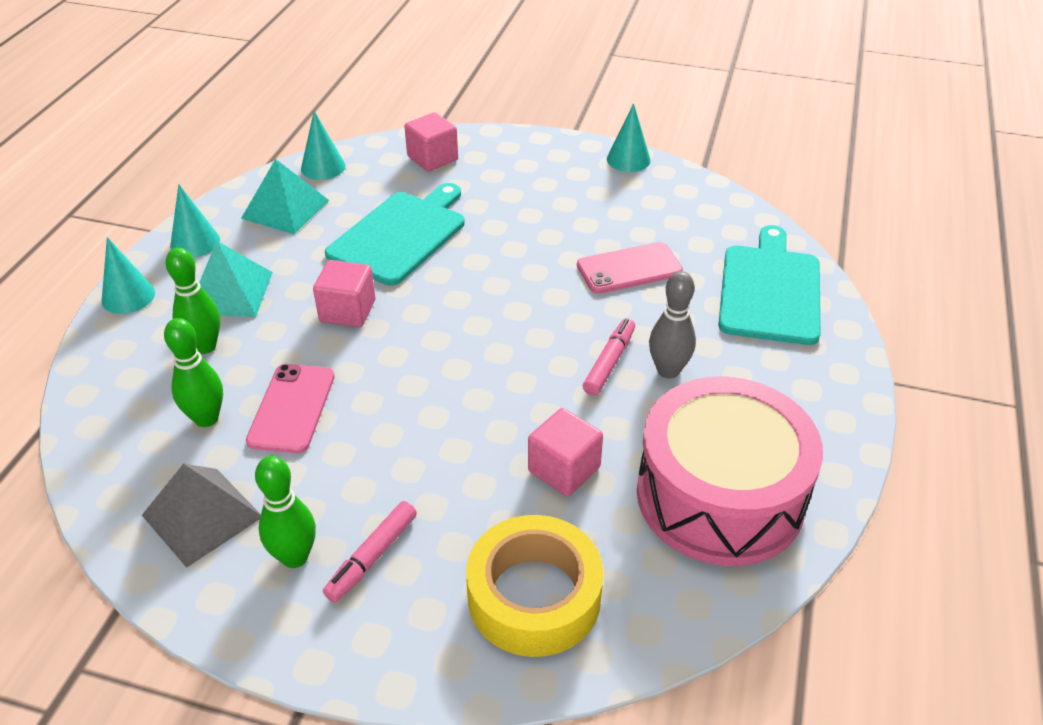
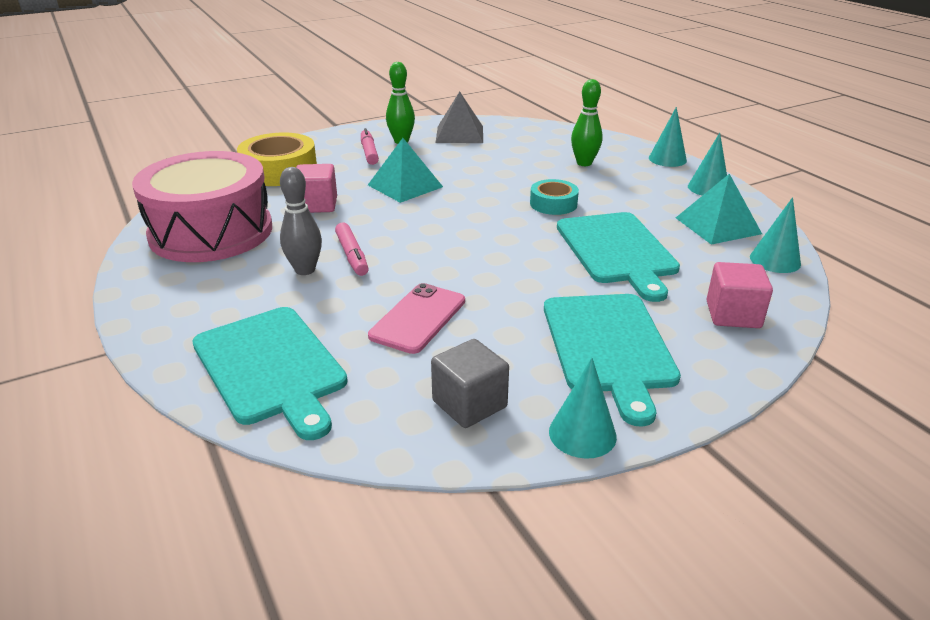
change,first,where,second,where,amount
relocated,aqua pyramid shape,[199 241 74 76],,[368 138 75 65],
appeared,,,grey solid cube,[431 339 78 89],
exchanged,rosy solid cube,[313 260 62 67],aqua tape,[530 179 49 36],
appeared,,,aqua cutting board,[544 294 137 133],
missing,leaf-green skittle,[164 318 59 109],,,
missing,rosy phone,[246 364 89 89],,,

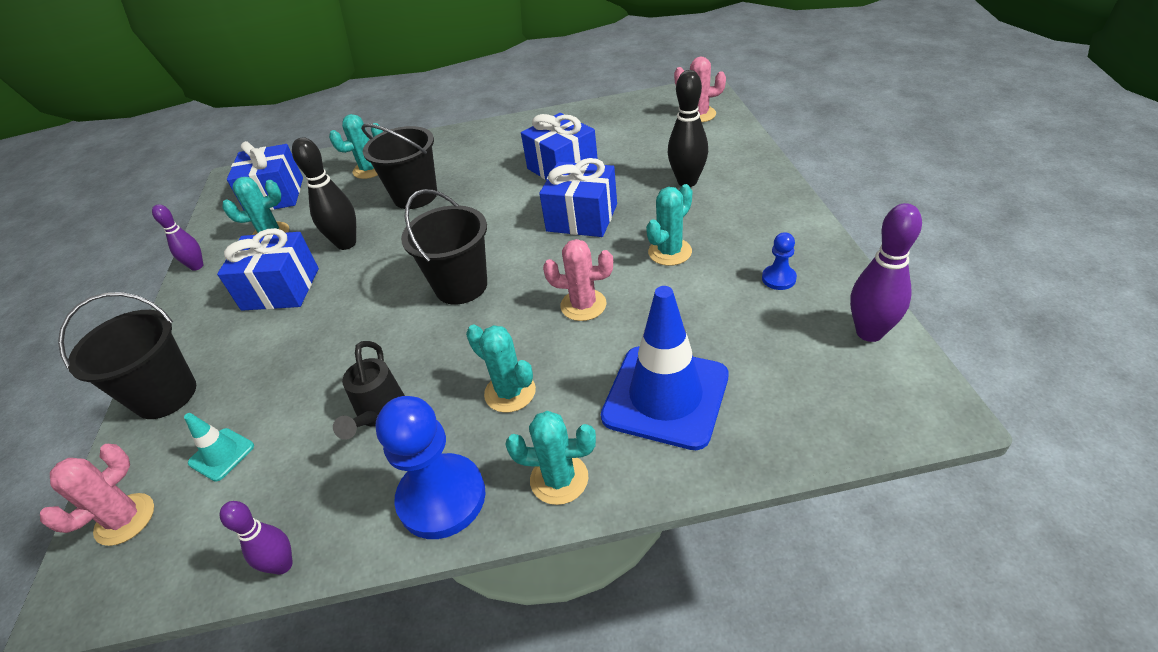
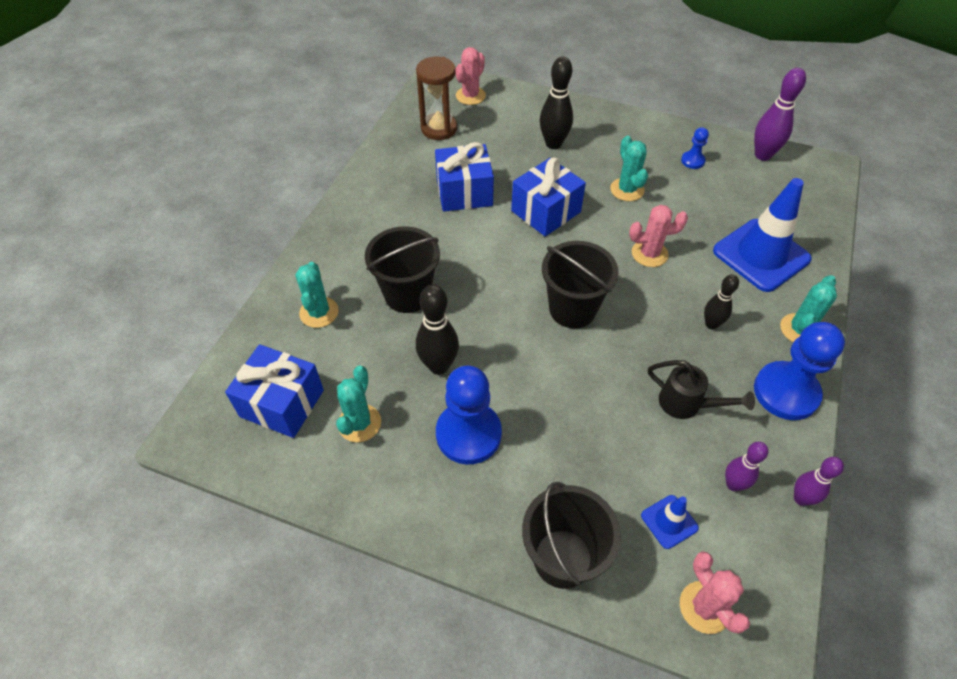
change,first,where,second,where,amount
appeared,,,dark brown sandglass,[416 57 41 83],
exchanged,blue wrapped gift,[217 228 102 83],blue chess pawn,[436 366 66 98],
spun,rosy prickly plant,[543 239 70 82],,[629 205 59 62],45 degrees clockwise
colour,aqua road cone,[184 413 70 69],blue road cone,[641 495 58 54],
exchanged,aqua prickly plant,[466 325 70 88],ebony skittle,[704 274 35 55],
relocated,violet skittle,[152 204 51 67],,[725 442 43 49],

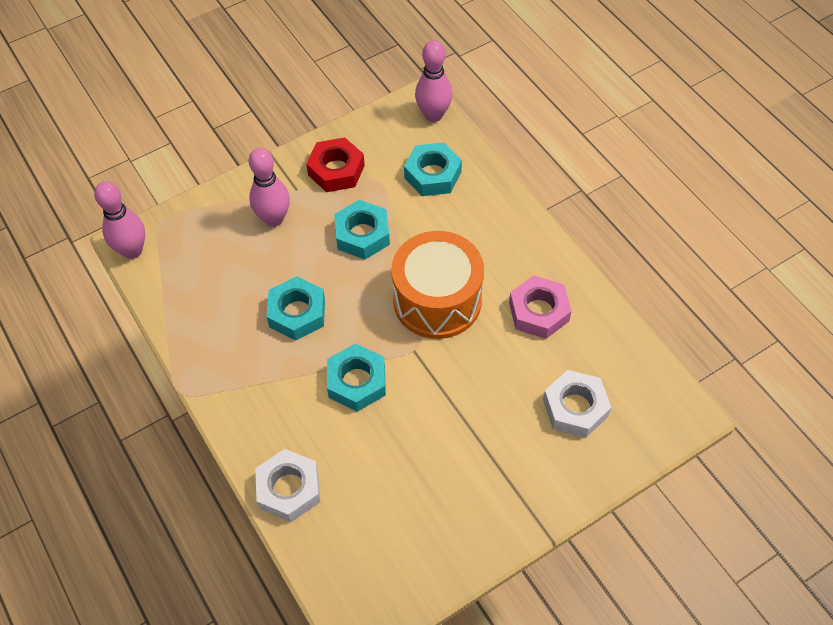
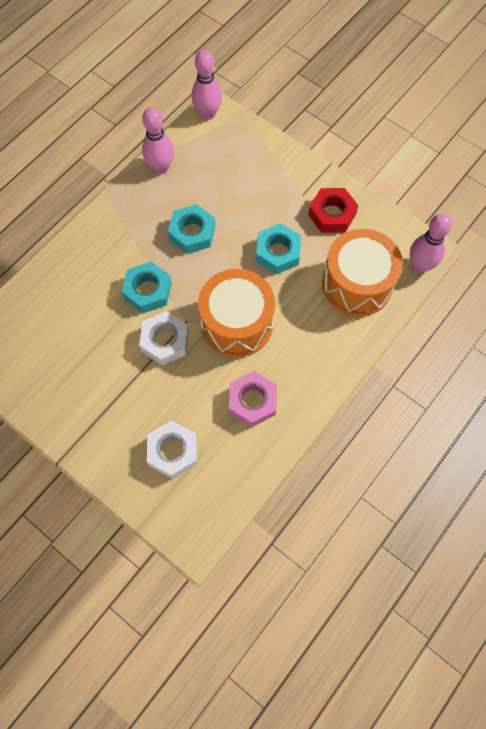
change,first,where,second,where,amount
relocated,snow-white hexagon nut,[255 449 65 73],,[139 311 50 54],
relocated,rosy skittle,[249 148 41 79],,[142 107 32 67],
exchanged,aqua hexagon nut,[404 142 58 54],orange-coloured drum,[322 229 81 87],

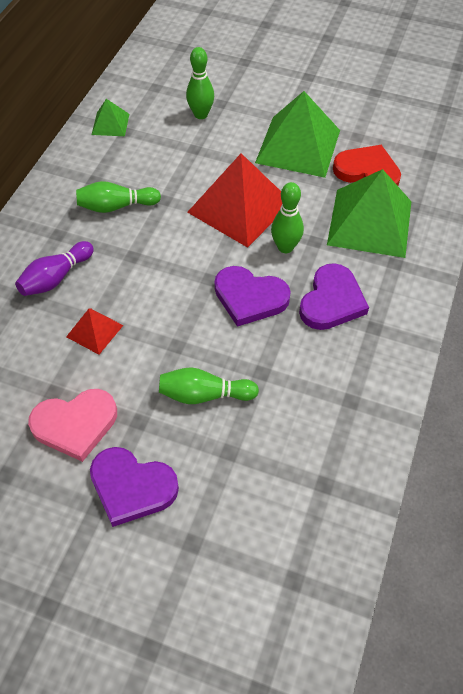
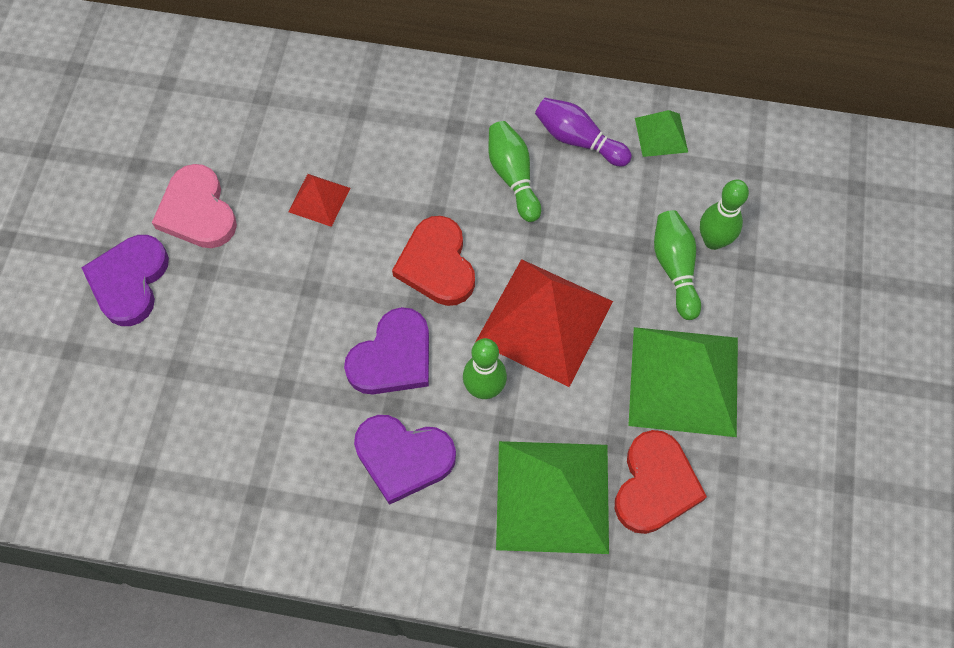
change,first,where,second,where,amount
spun,violet heart shape,[214 266 77 61],,[344 307 85 87],150 degrees counterclockwise
appeared,,,scarlet heart shape,[392 216 83 90],
relocated,violet skittle,[15 241 79 55],,[535 98 97 68],
relocated,leaf-green skittle,[159 367 100 37],,[654 210 47 110],

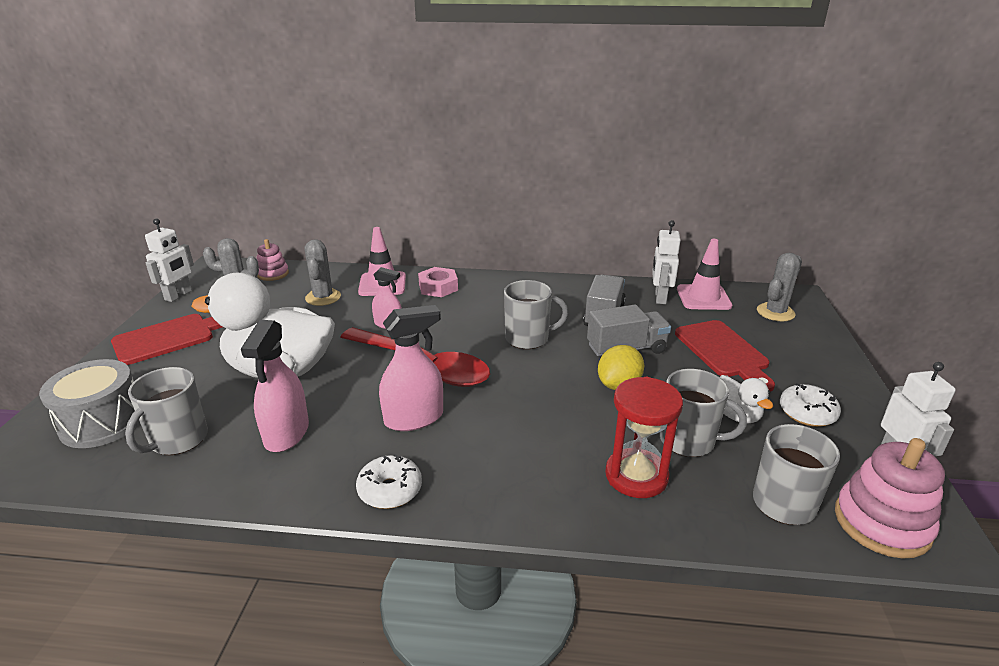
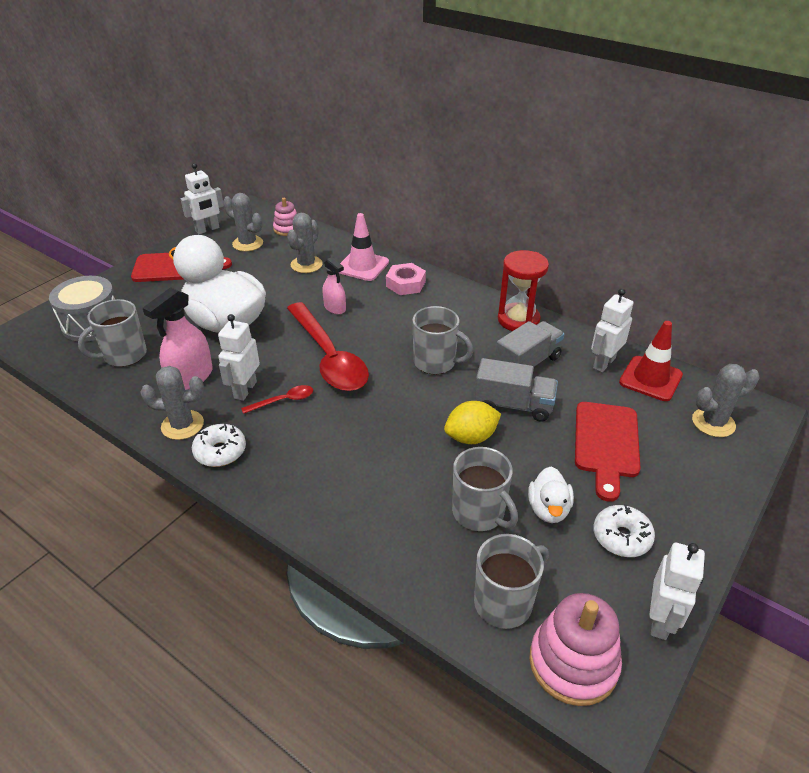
change,first,where,second,where,amount
appeared,,,grey prickly plant,[140 366 64 74],
appeared,,,snow-white robot figure,[218 314 42 87],
exchanged,rosy spray bottle,[379 305 64 126],scarlet spoon,[241 385 72 29],
relocated,scarlet sandglass,[605 377 78 121],,[498 250 51 81],
colour,rosy road cone,[677 239 56 71],scarlet road cone,[619 321 64 80],

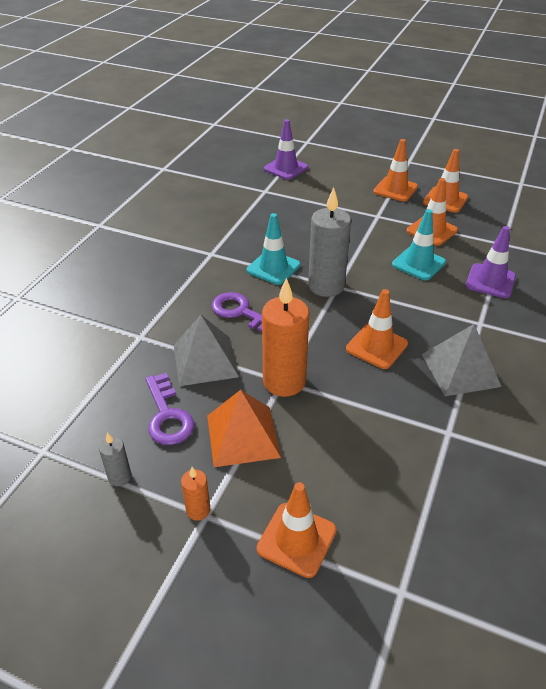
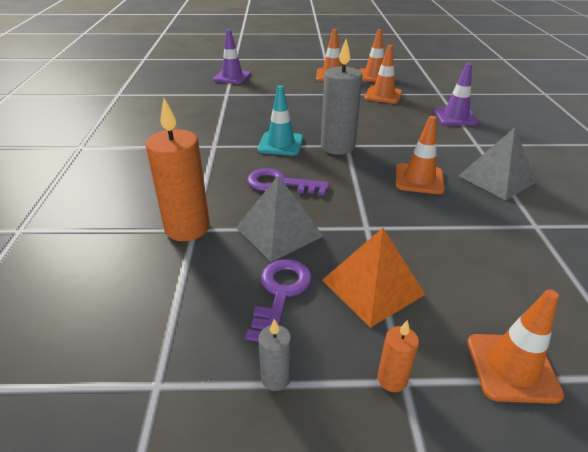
change,first,where,second,where,amount
relocated,orange-coloured wax candle,[262 278 47 119],,[146 98 64 143],
spun,violet key,[145 373 49 72],,[245 259 67 83],120 degrees counterclockwise
missing,aqua road cone,[392 209 54 71],,,

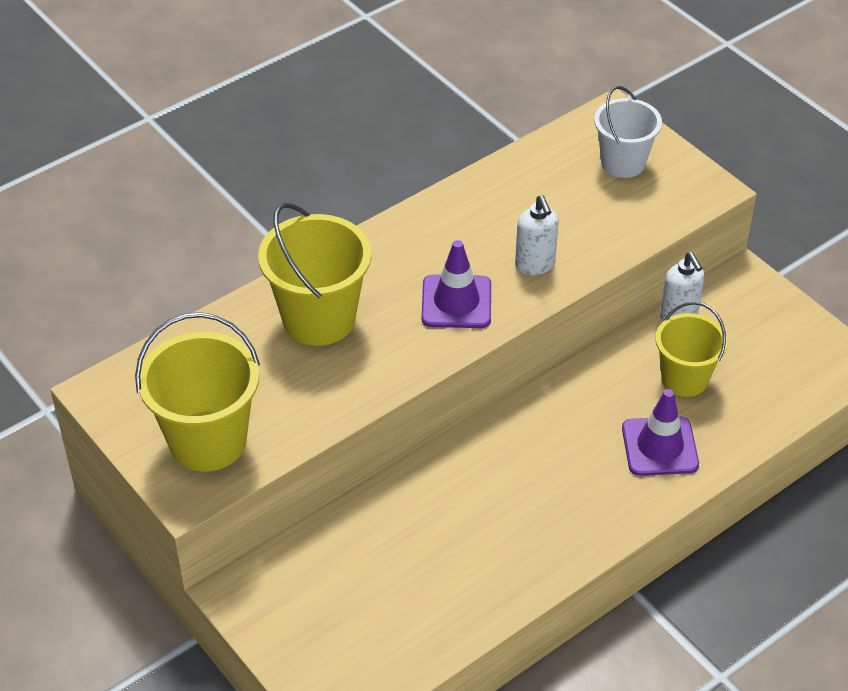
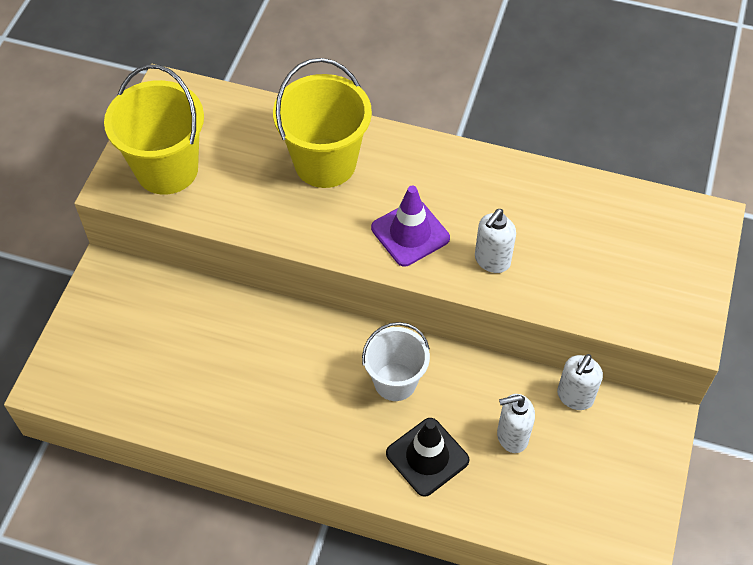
change,first,where,second,where,amount
relocated,snow-white bucket,[594 86 68 92],,[362 322 68 79],
colour,violet road cone,[622 389 77 87],ebony road cone,[386 418 83 79],
exchanged,bright yellow bucket,[655 302 72 95],snow-white pump bottle,[497 394 38 59],

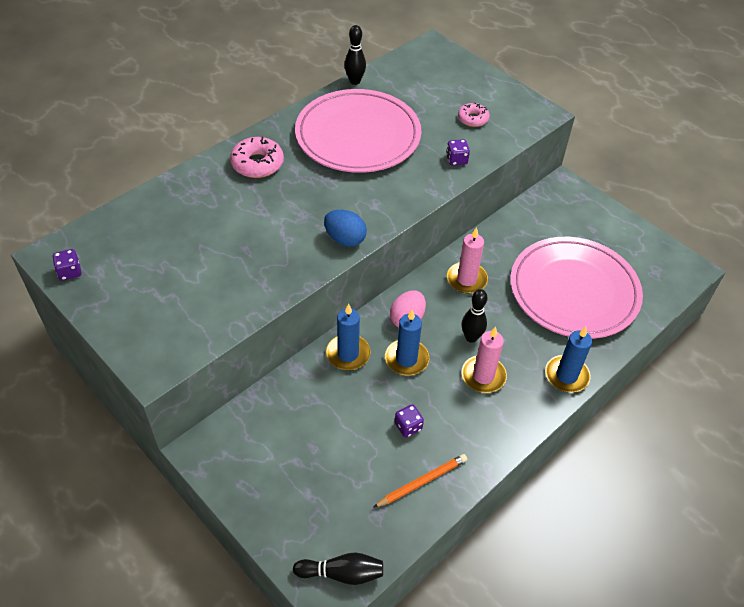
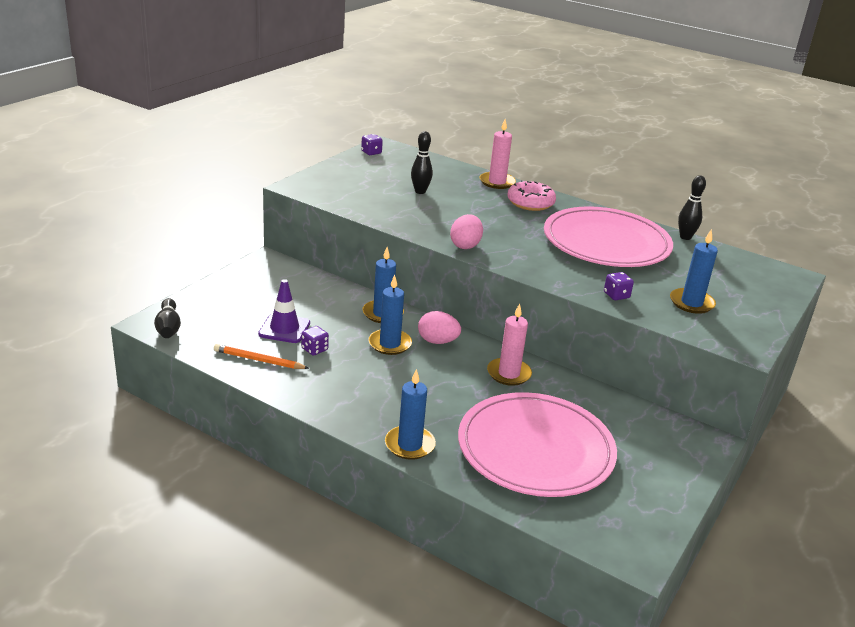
change,first,where,second,where,amount
spun,orange-coloured lead pencil,[373 454 94 54],,[214 344 95 25],150 degrees clockwise
appeared,,,violet road cone,[258 279 52 64],
relocated,ebony skittle,[462 289 25 54],,[411 131 22 63],
colour,blue toy egg,[324 210 43 37],rosy toy egg,[450 214 33 35],
relocated,rosy wax candle,[462 326 45 67],,[480 119 36 70],
exchanged,rosy glazed donut,[458 103 32 24],blue wax candle,[670 229 48 85],

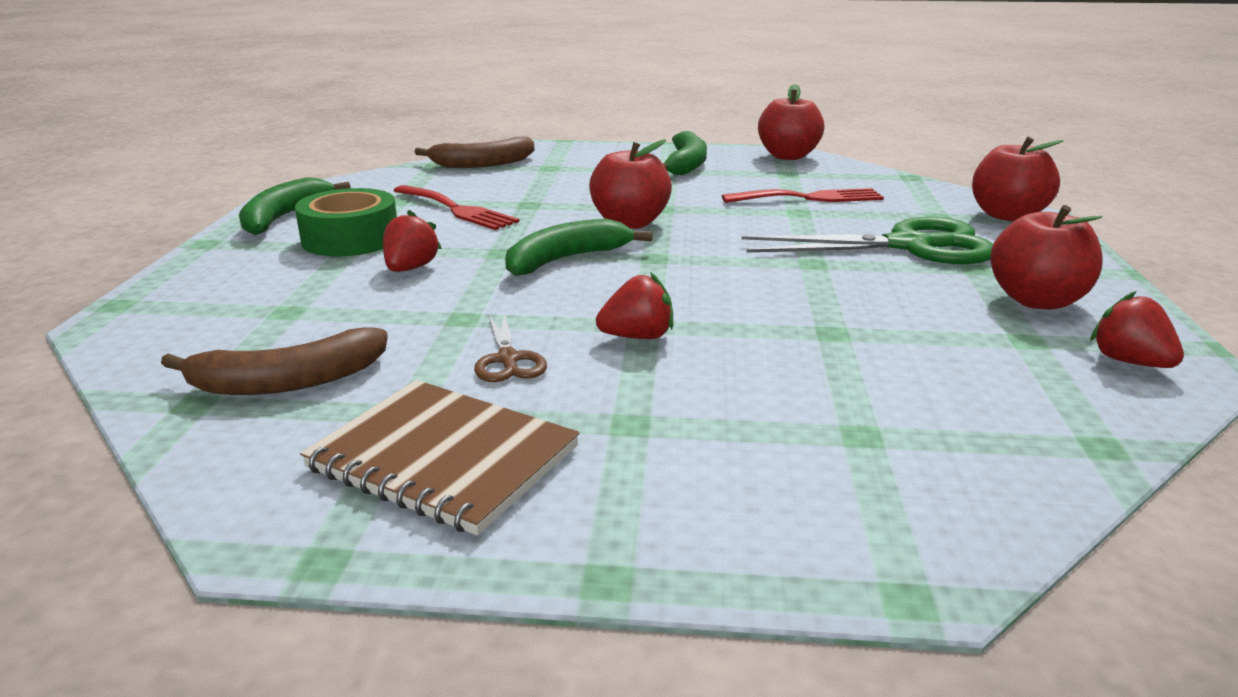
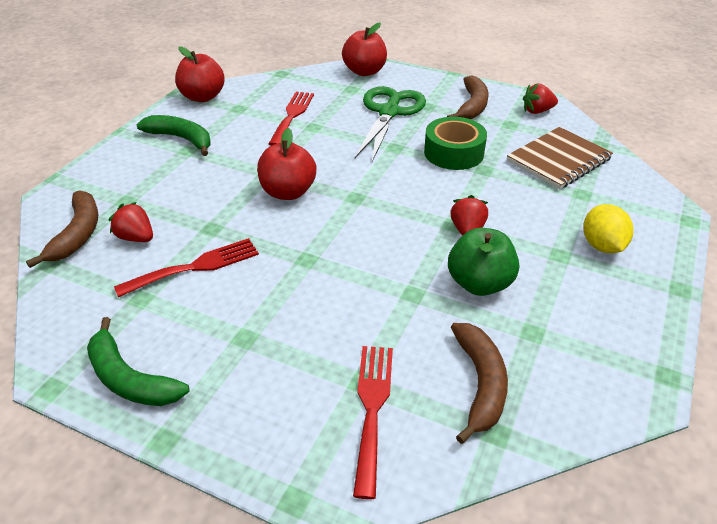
change,first,where,second,where,amount
relocated,scarlet berry,[383 210 59 62],,[108 202 45 40],
appeared,,,scarlet dinner fork,[353 346 40 153],
relocated,leaf-green tape,[295 188 102 68],,[424 117 63 53],
exchanged,scarlet apple fruit,[990 205 113 104],dark brown banana,[447 75 41 44],
exchanged,dark brown scissors,[474 311 73 71],leaf-green apple fruit,[448 228 71 68],
relocated,dark brown notepad,[300 380 279 155],,[507 127 106 62],
appeared,,,bright yellow toy lemon,[583 204 50 49],
missing,leaf-green banana,[505 219 147 57],,,

